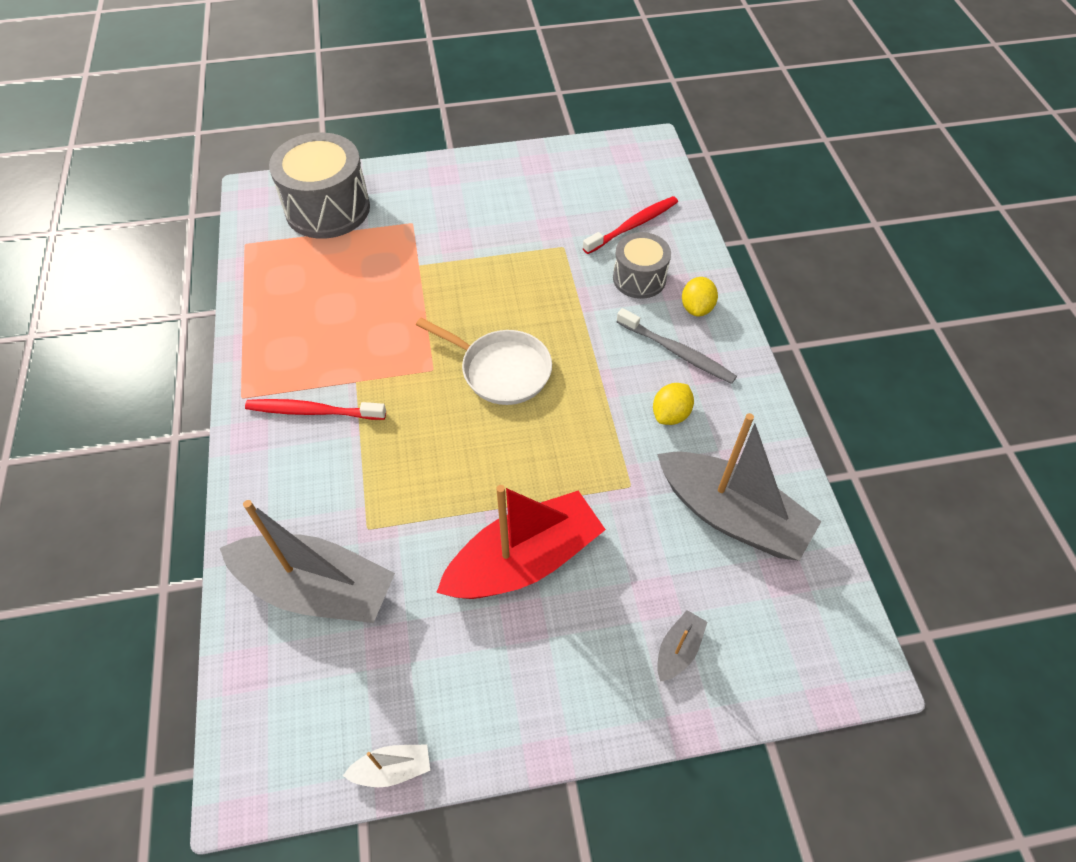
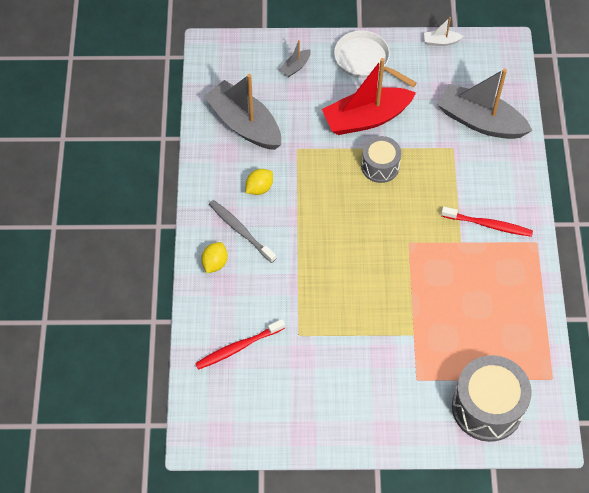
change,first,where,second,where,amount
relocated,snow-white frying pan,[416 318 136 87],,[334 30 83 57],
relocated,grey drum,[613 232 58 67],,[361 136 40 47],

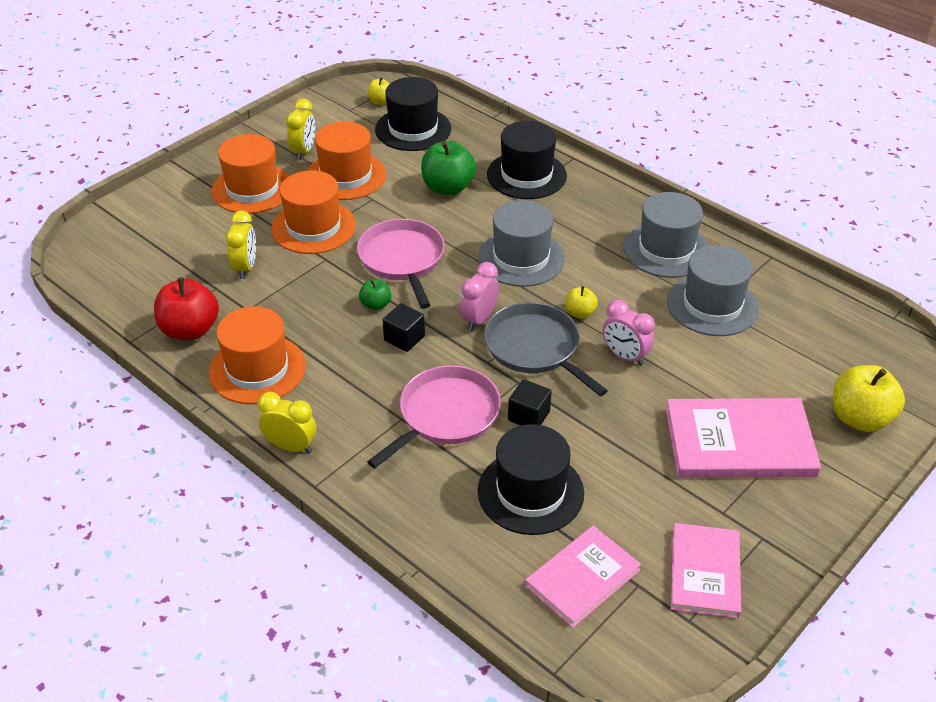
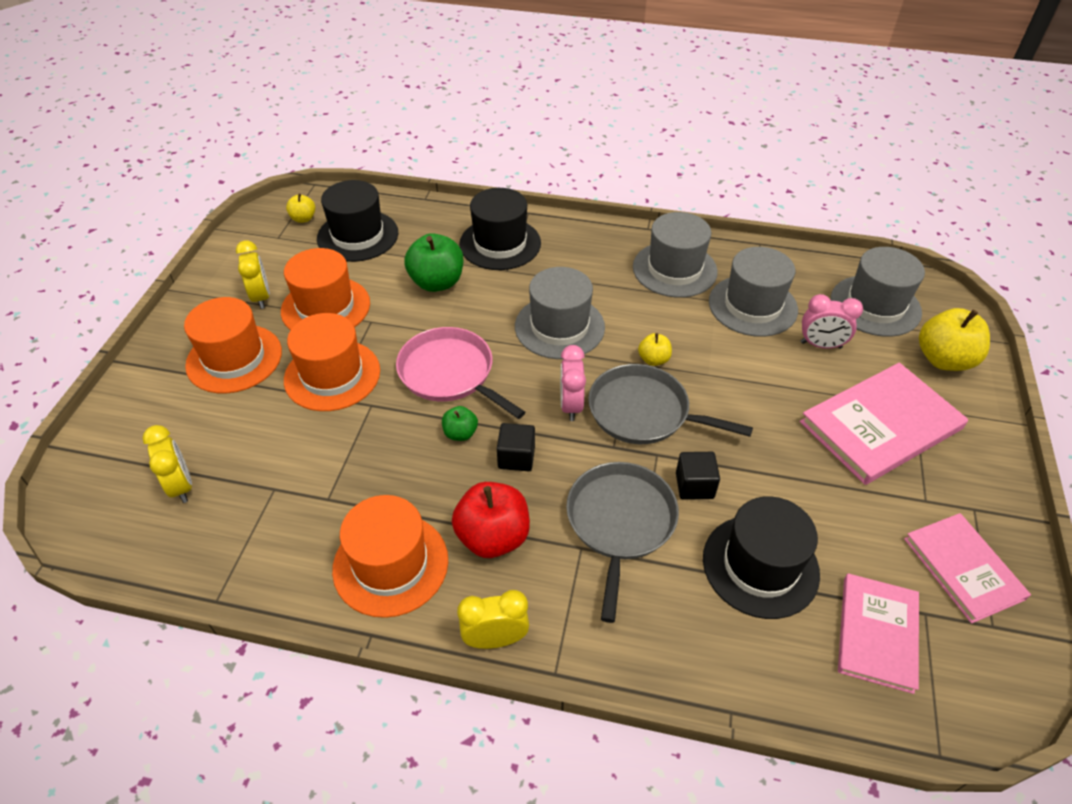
change,first,where,second,where,amount
relocated,bright yellow clock,[226 210 30 69],,[143 425 49 78],
relocated,scarlet apple fruit,[154 277 65 63],,[452 482 78 76],
colour,rosy frying pan,[367 365 134 103],grey frying pan,[566 462 113 161],
relocated,rosy clock,[603 300 52 66],,[801 294 62 55],
appeared,,,grey hat,[831 247 94 90],

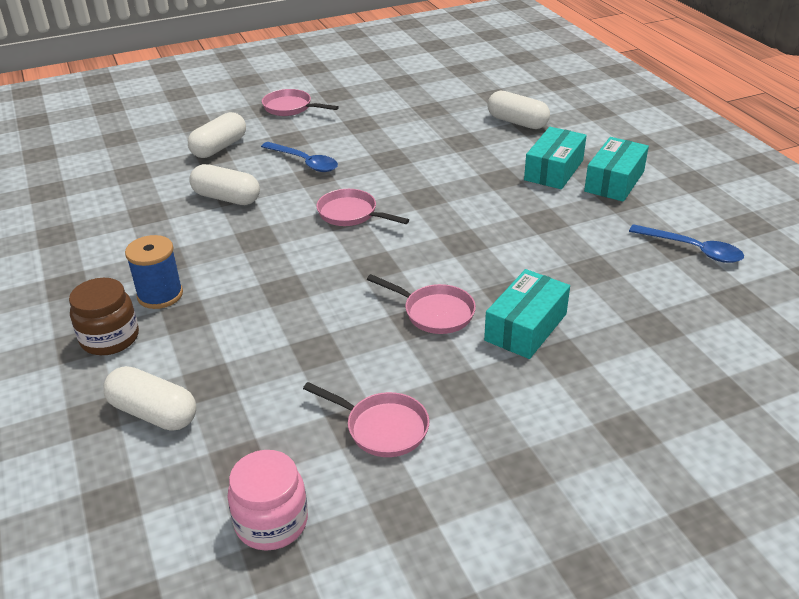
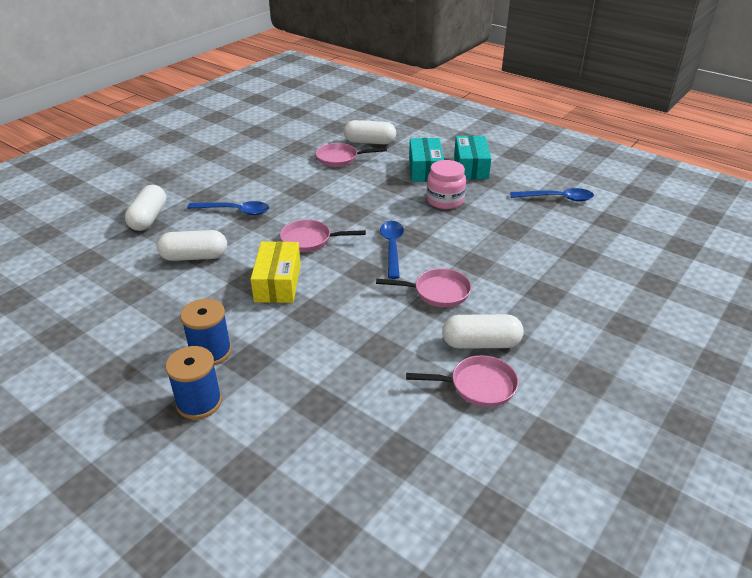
change,first,where,second,where,amount
exchanged,dark brown jar,[69 278 70 77],blue spool,[165 346 57 73],
appeared,,,bright yellow box,[251 241 50 62],
relocated,rosy frying pan,[262 89 77 27],,[316 143 71 24],
appeared,,,blue spoon,[380 221 24 58],
relocated,rosy jar,[227 450 81 101],,[427 160 39 49],
relocated,snow-white pill,[103 366 93 65],,[442 314 82 35],
missing,aqua box,[484 269 86 90],,,

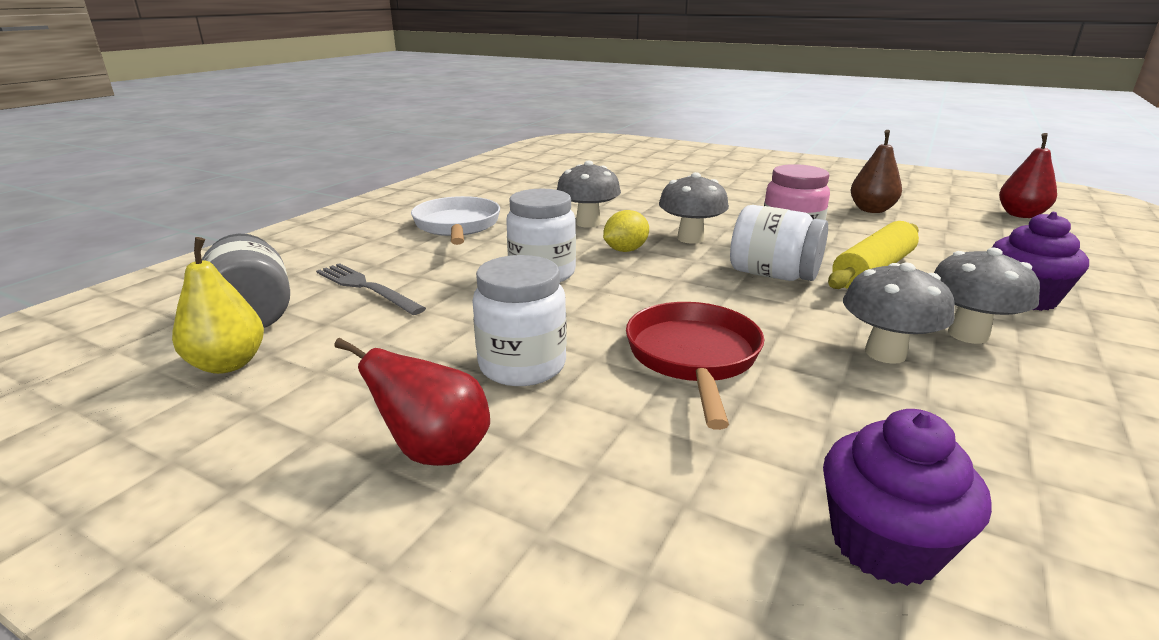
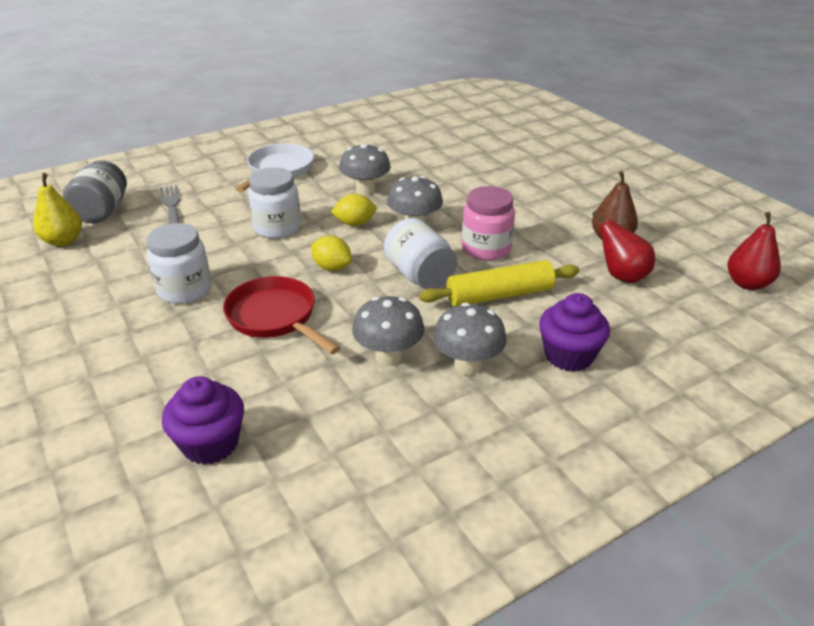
change,first,where,second,where,amount
spun,scarlet frying pan,[626 302 138 128],,[223 276 117 78],75 degrees counterclockwise
appeared,,,bright yellow toy lemon,[311 235 41 36],
relocated,scarlet pear fruit,[334 338 156 128],,[592 211 63 72],

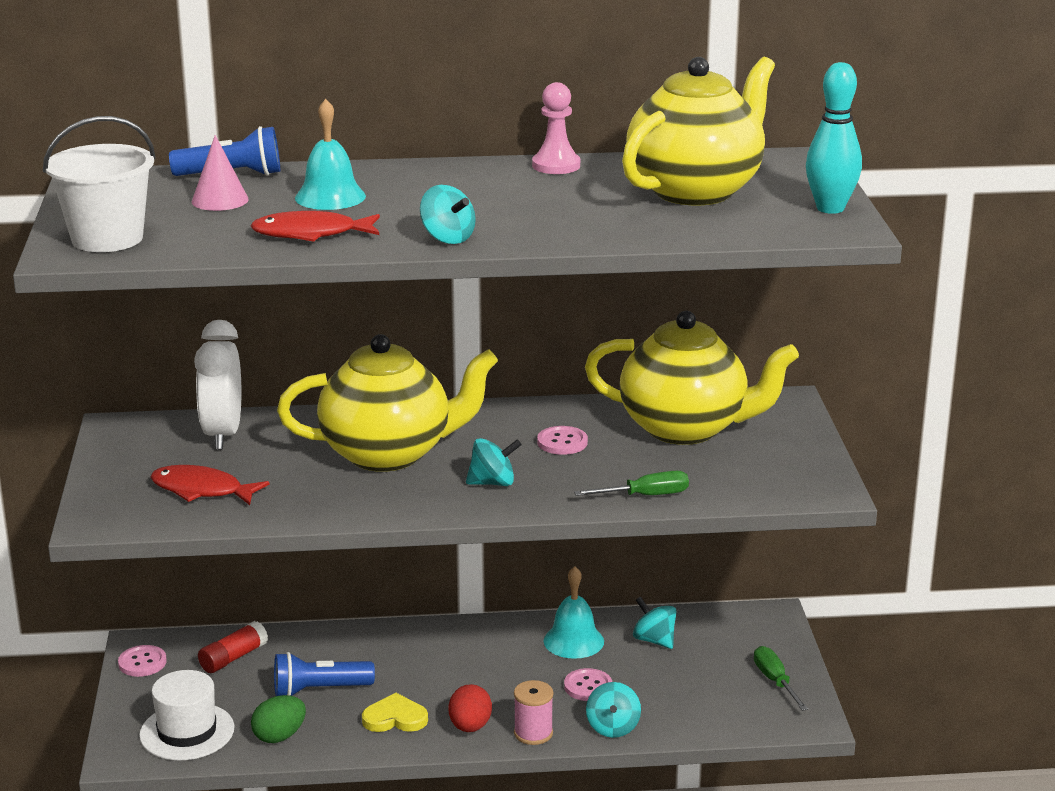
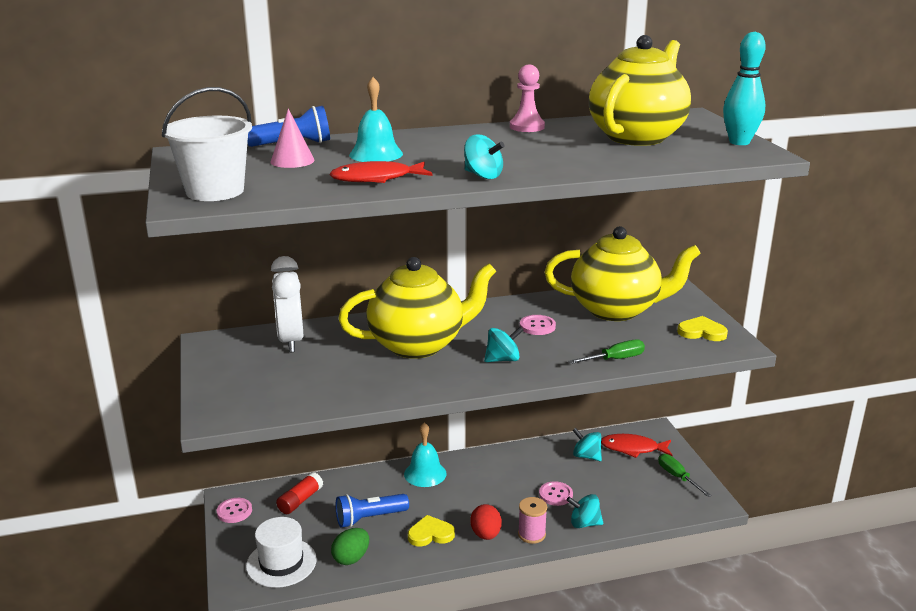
change,first,where,second,where,amount
relocated,aqua school bell,[543 566 61 93],,[404 422 43 65],
spun,aqua toy top,[586 682 55 56],,[567 494 36 34],105 degrees clockwise
relocated,scarlet toy fish,[151 465 119 40],,[601 434 72 24],
appeared,,,bright yellow heart shape,[677 316 51 25],

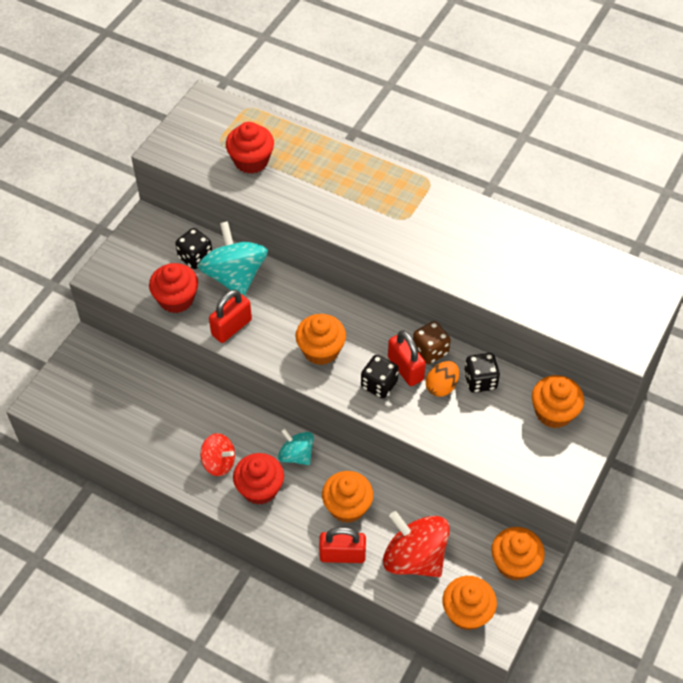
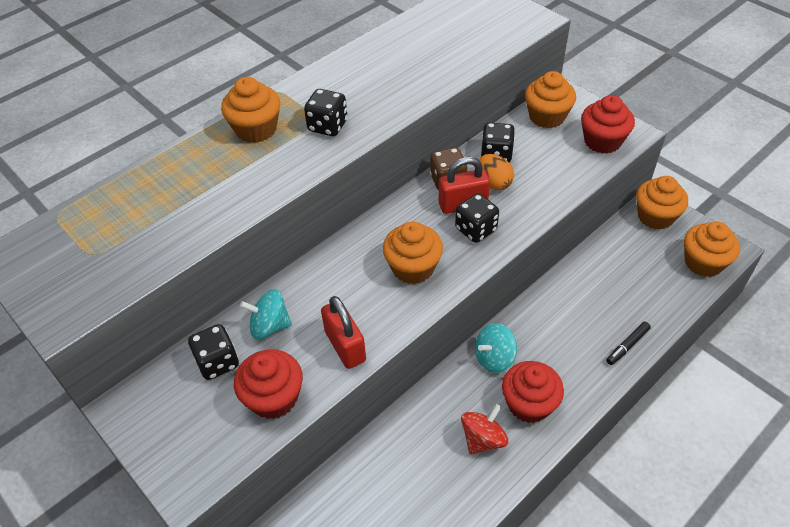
change,first,where,second,where,amount
relocated,orange-coloured muffin,[322 471 51 52],,[221 77 59 66],
size,aqua toy top,[198 221 70 75],,[240 289 52 51],x0.58
appeared,,,ebony dice,[304 89 43 47],
relocated,scarlet muffin,[226 122 48 52],,[581 95 54 59],
exchanged,scarlet small lock,[319 527 47 36],ebony felt pen,[606 322 45 43],
missing,scarlet toy top,[383 511 67 66],,,

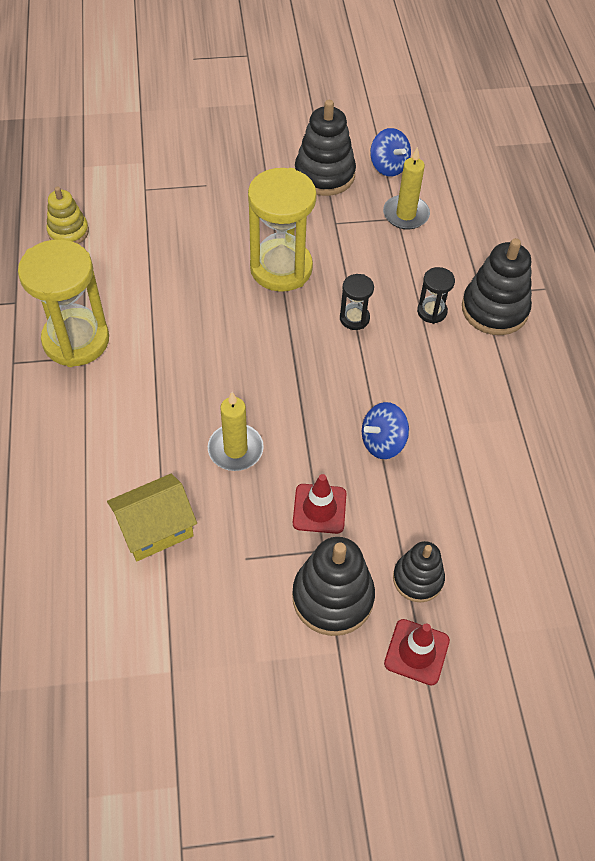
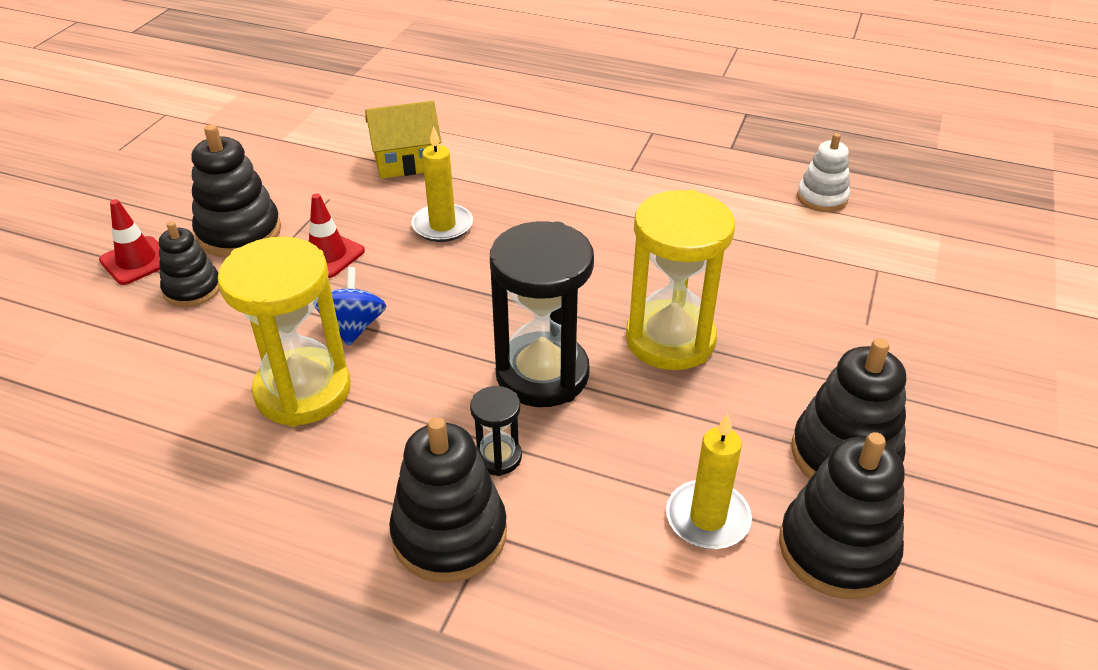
change,first,where,second,where,amount
relocated,bright yellow sandglass,[18 239 91 128],,[217 236 134 191],
spun,bright yellow house,[107 474 90 87],,[365 101 77 78],75 degrees clockwise
size,ebony sandglass,[340 274 34 56],,[490 221 104 186],x2.14
exchanged,blue toy top,[370 128 41 48],ebony stacking toy,[779 432 126 167],
colour,bright yellow stacking toy,[46 187 43 57],snow-white stacking toy,[797 133 53 79],

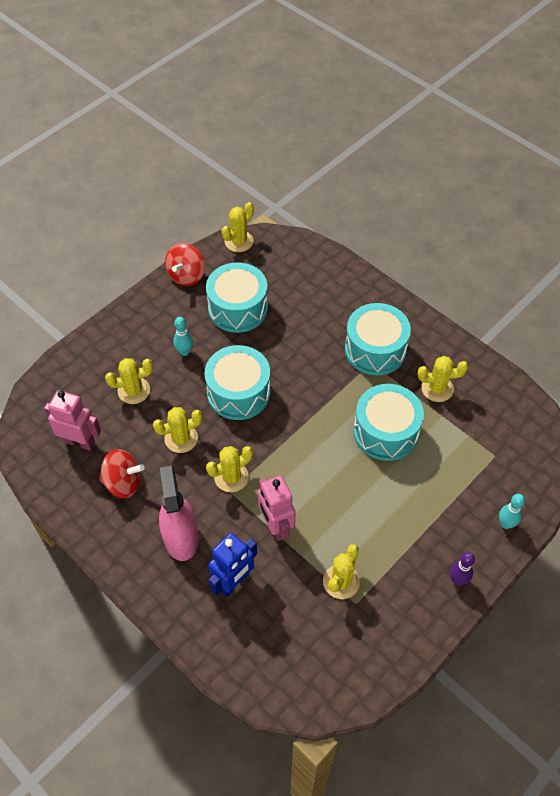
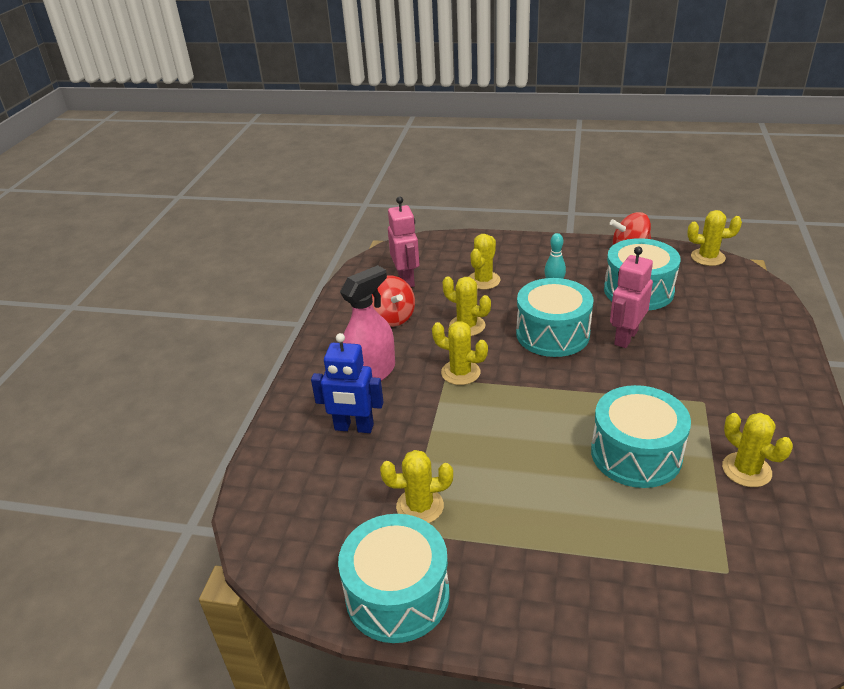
change,first,where,second,where,amount
relocated,aqua drum,[345 303 66 72],,[338 514 112 129],
spun,bright yellow prickly plant,[105 358 48 46],,[468 234 33 56],75 degrees clockwise
relocated,rosy robot figure,[258 475 38 66],,[610 247 43 101],
missing,violet skittle,[450 552 25 34],,,
missing,aqua skittle,[499 494 26 35],,,

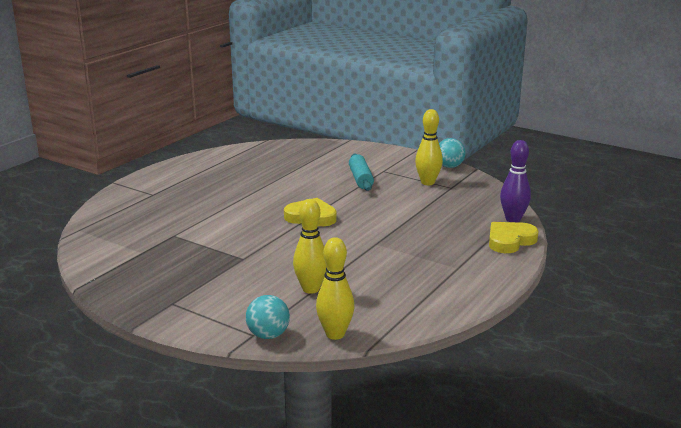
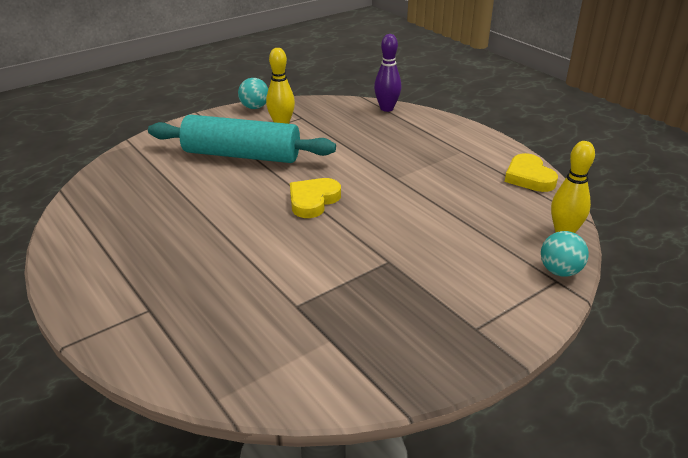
change,first,where,second,where,amount
size,aqua rolling pin,[349 153 25 38],,[148 115 188 48],x1.93
relocated,bright yellow heart shape,[489 222 50 31],,[505 153 53 39],
missing,bright yellow skittle,[293 199 34 95],,,

